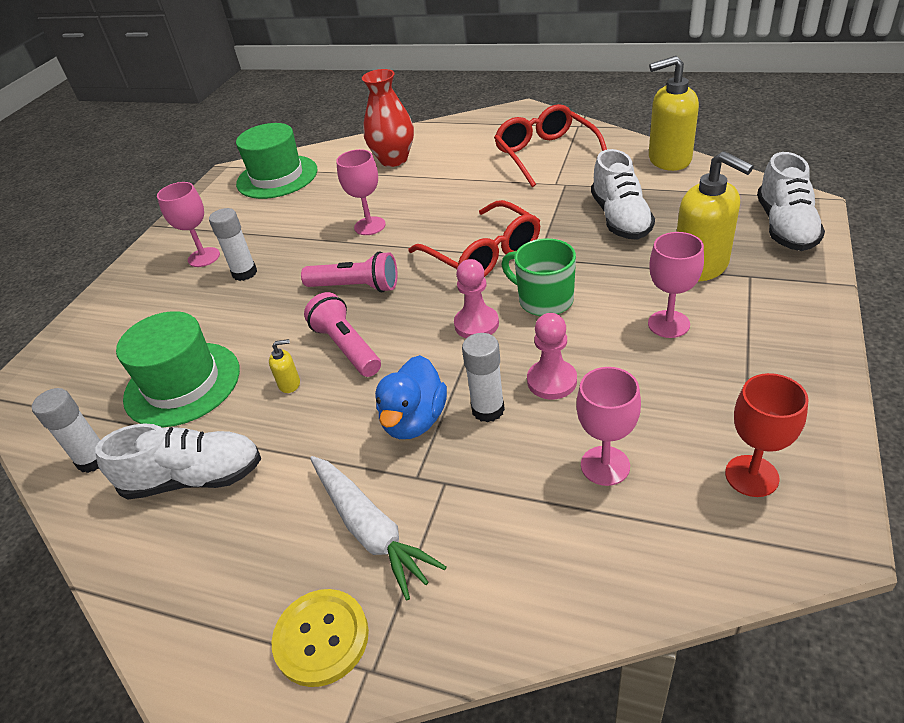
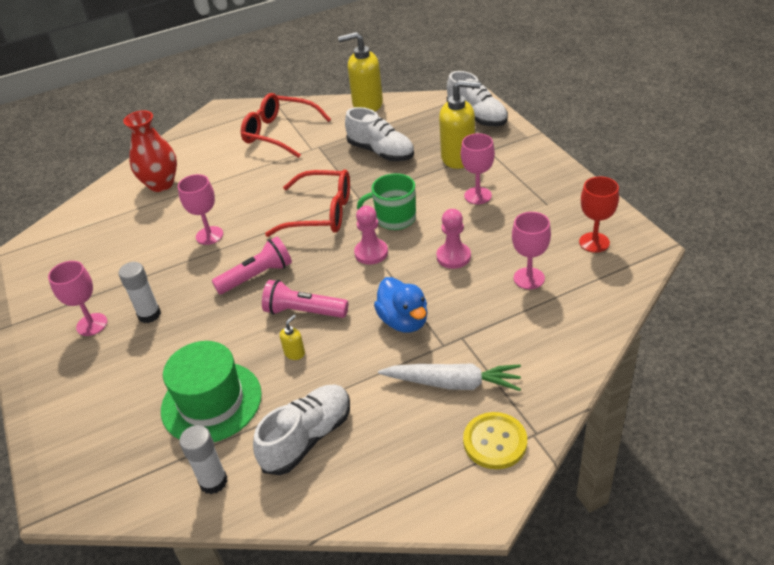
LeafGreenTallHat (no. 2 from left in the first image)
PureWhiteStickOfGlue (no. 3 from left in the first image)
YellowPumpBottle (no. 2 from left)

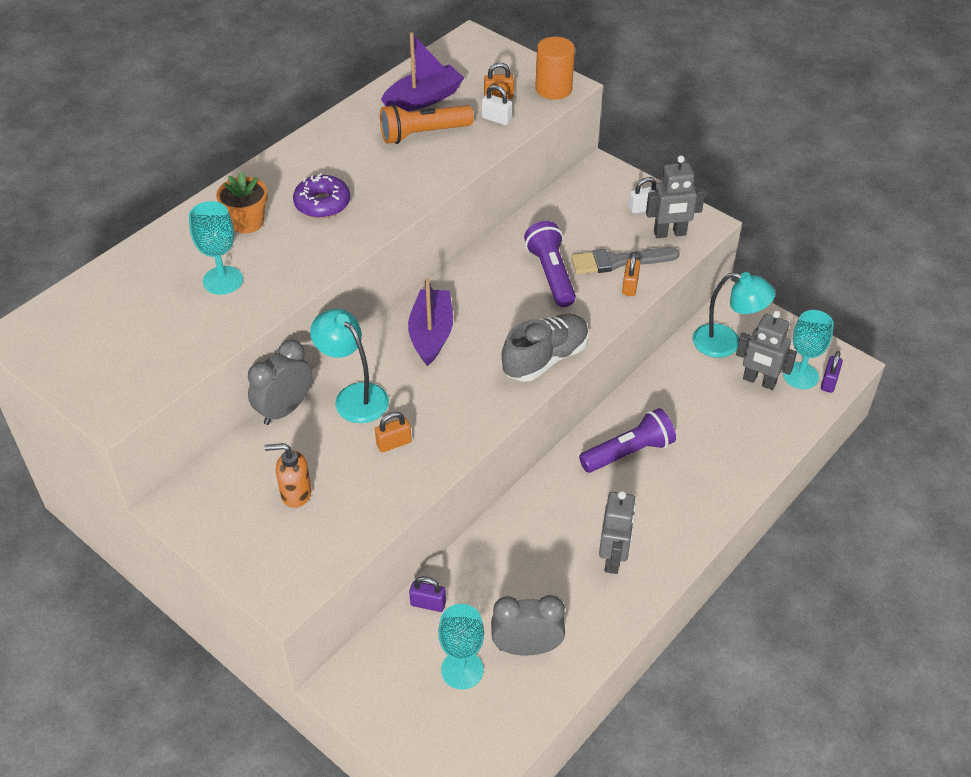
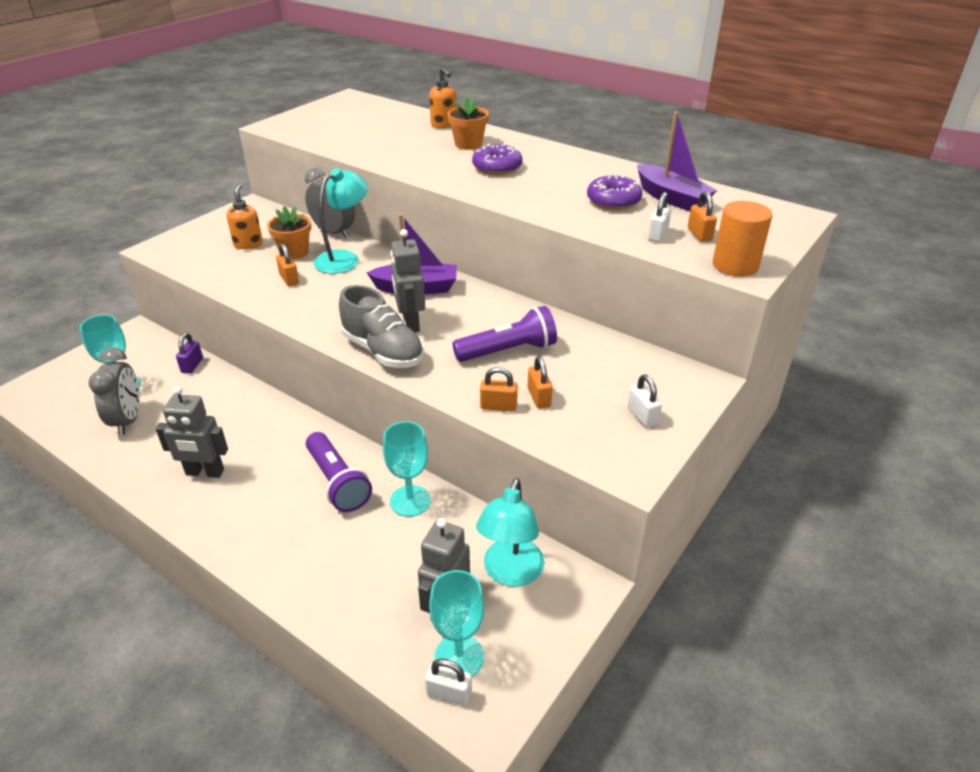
OrangeColouredFlowerPot (no. 1 from left)
OrangeColouredPumpBottle (no. 2 from left)
AquaGoblet (no. 2 from left)
GrayToyRobot (no. 2 from left)
VioletDoughnut (no. 2 from left)
OrangeColouredPadlock (no. 3 from left)
PureWhitePadlock (no. 1 from left)

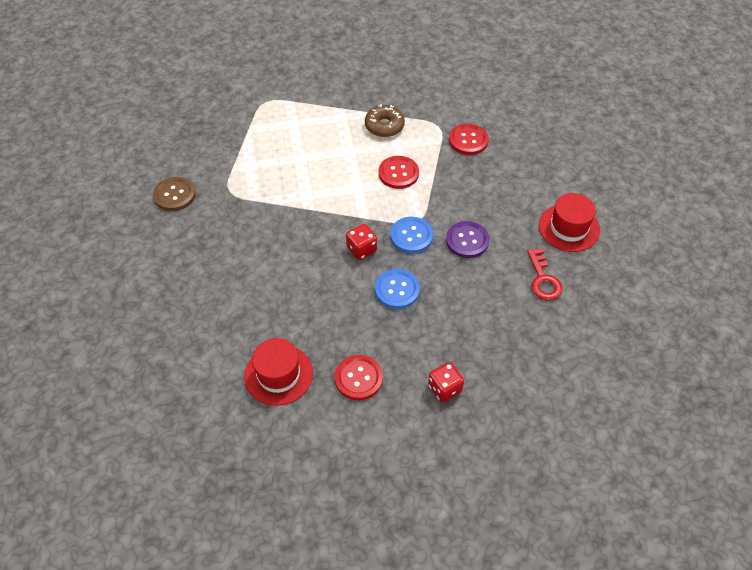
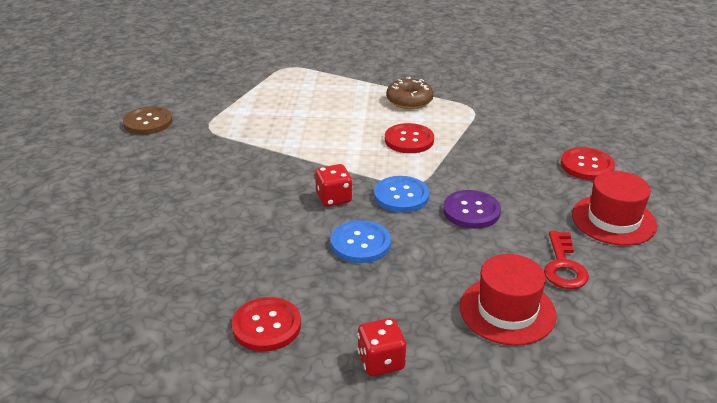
CrimsonTallHat (no. 1 from left)
CrimsonShirtButton (no. 3 from left)

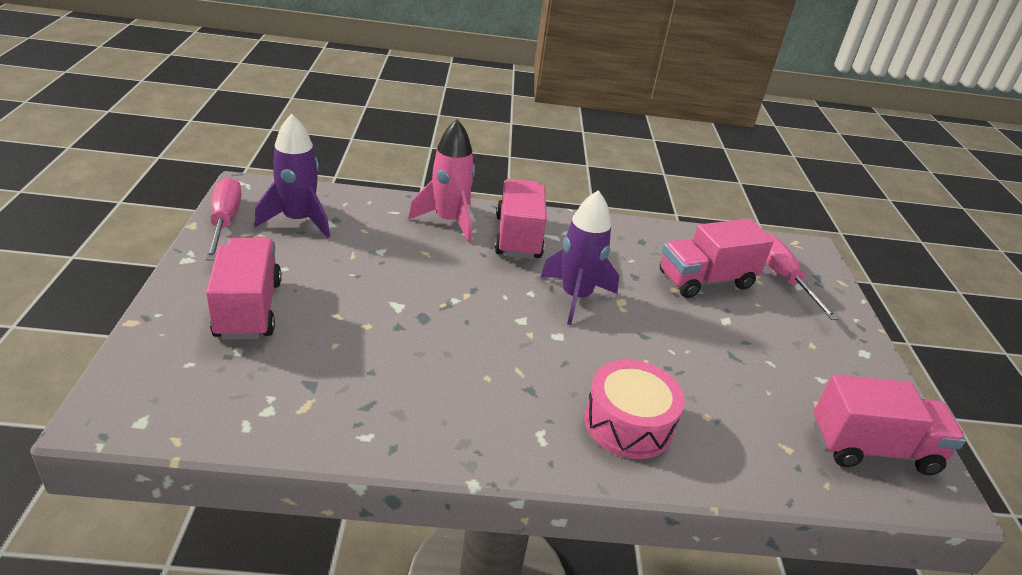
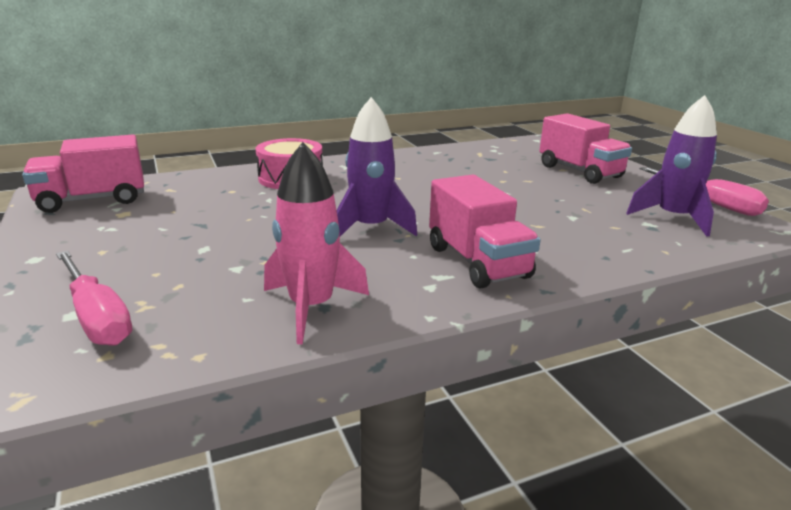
RosePinkToyTruck (no. 3 from left in the first image)
RosePinkToyRocket

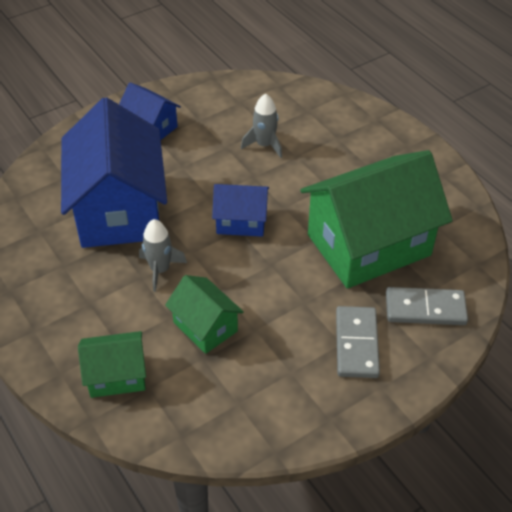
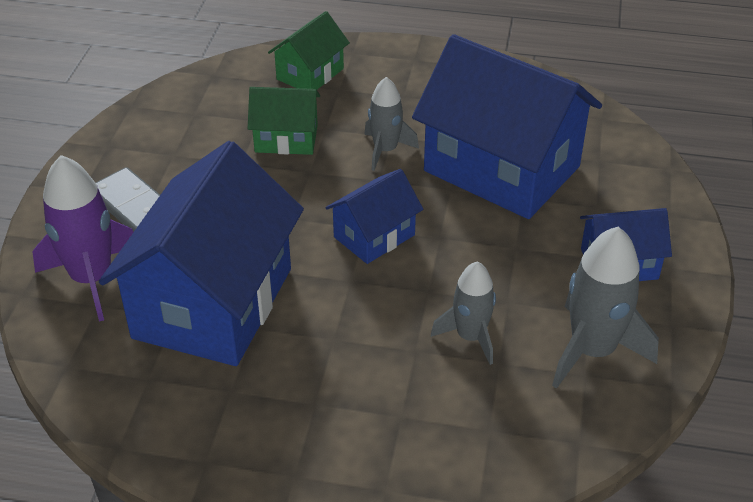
GrayToyRocket (no. 3 from left)
VioletToyRocket
BlueCottage (no. 1 from left)

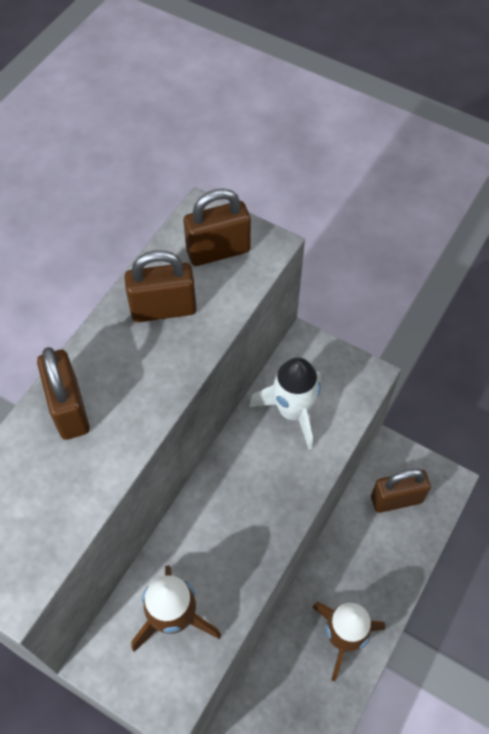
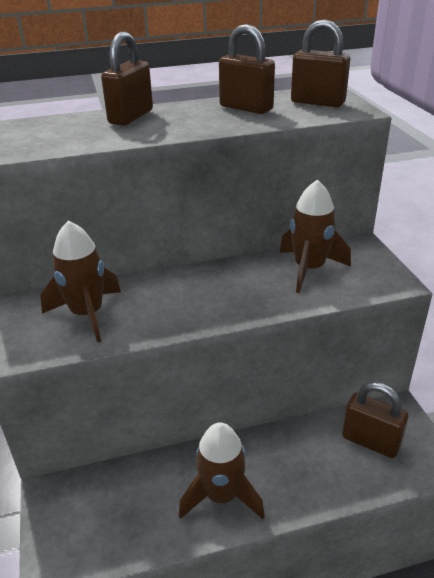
BrownToyRocket (no. 3 from left)

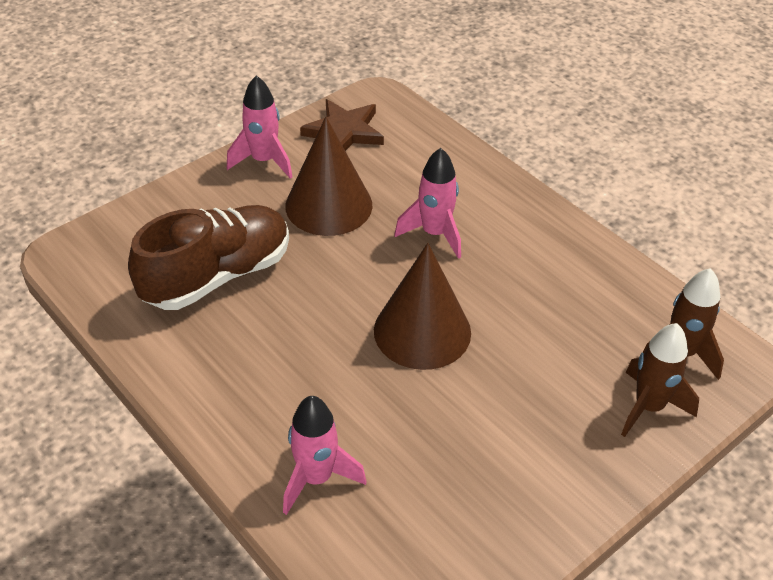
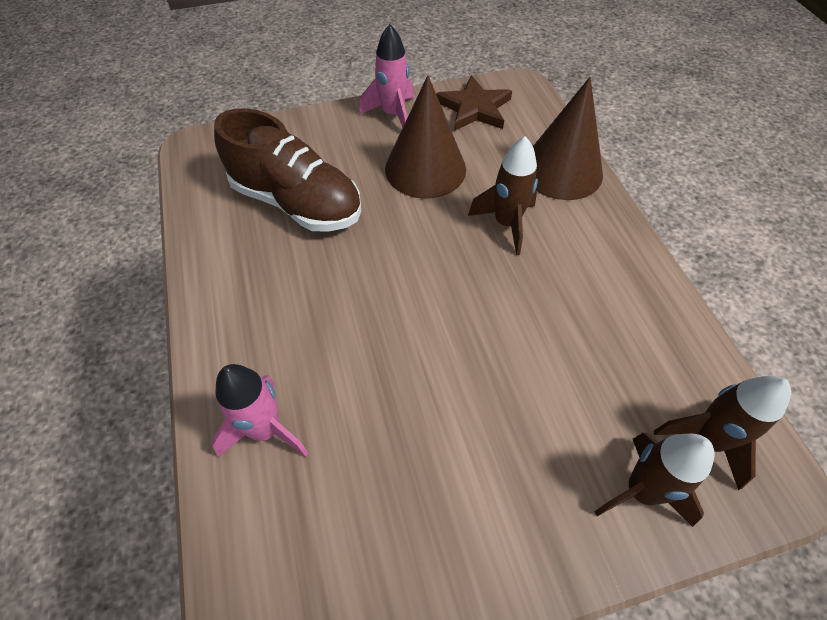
BrownSolidCone (no. 2 from left)
BrownToyRocket (no. 1 from left)
BrownShoe

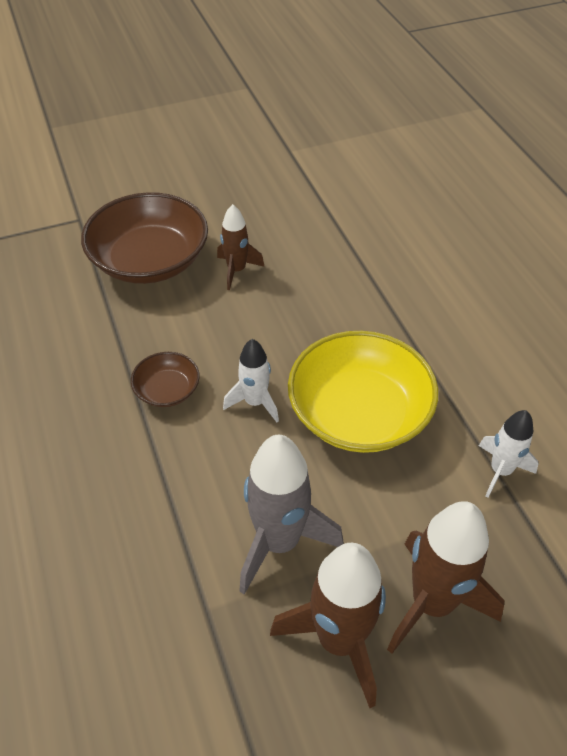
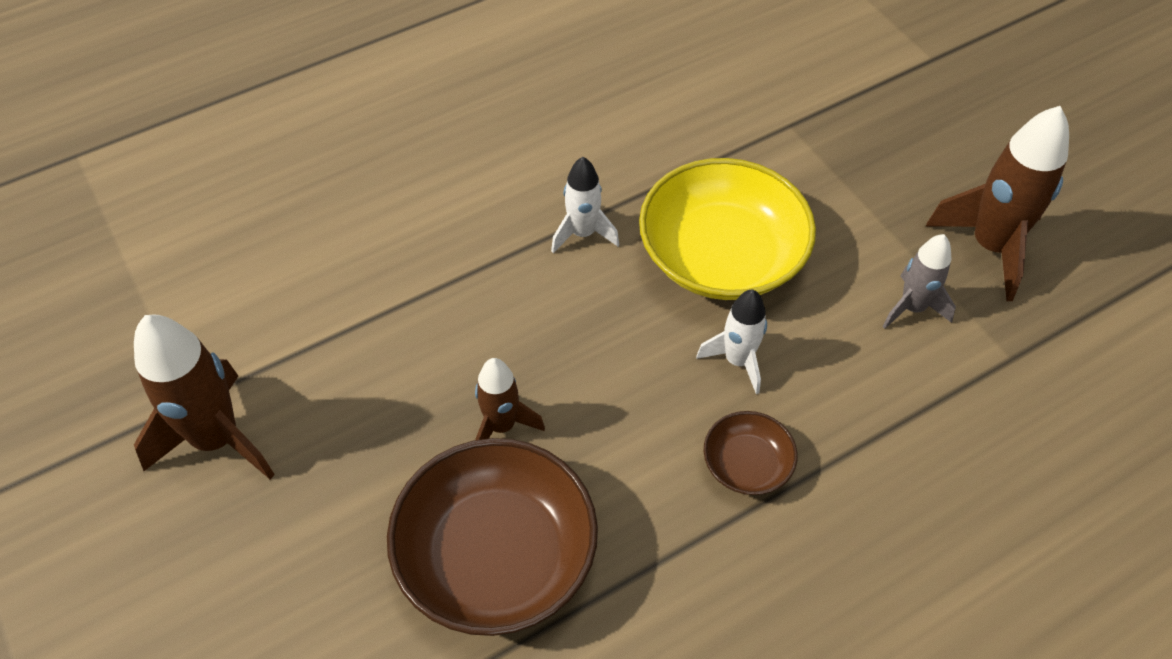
BrownToyRocket (no. 1 from left)
PureWhiteToyRocket (no. 1 from left)
GrayToyRocket

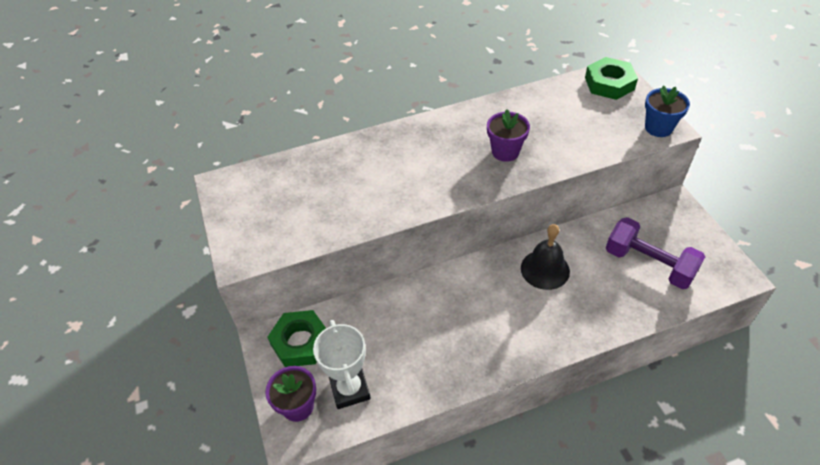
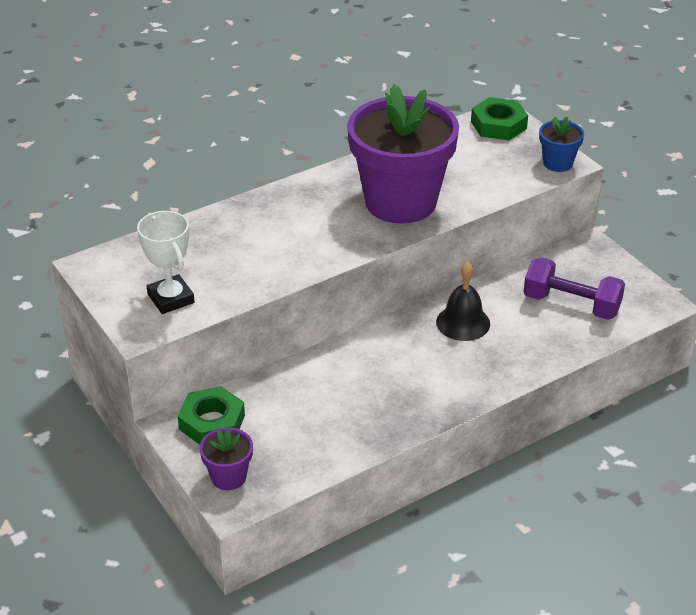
PureWhiteTrophy
VioletFlowerPot (no. 2 from left)

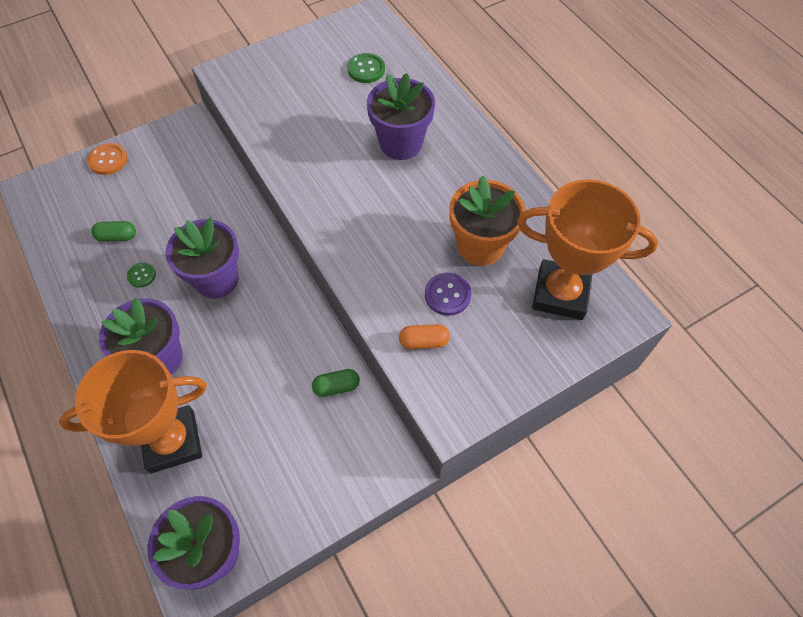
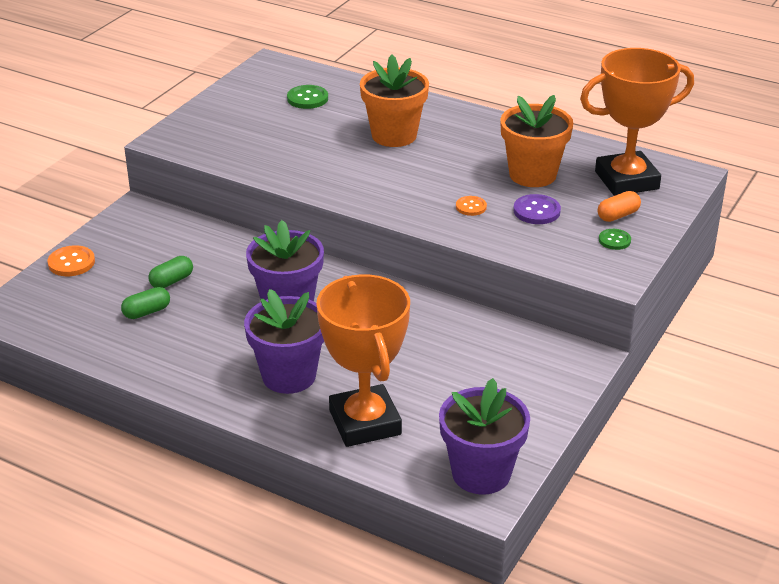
OrangeColouredShirtButton (no. 2 from left)
LeafGreenShirtButton (no. 2 from left)
LeafGreenPillShape (no. 2 from left)
OrangeColouredPillShape
OrangeColouredFlowerPot (no. 1 from left)
OrangeColouredTrophy (no. 1 from left)

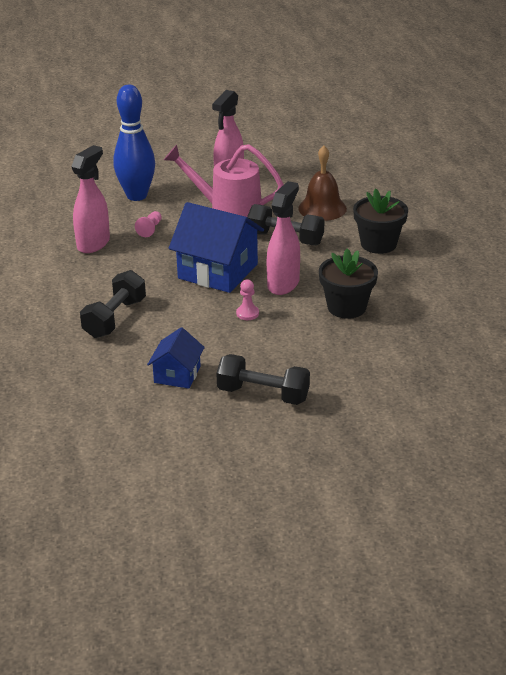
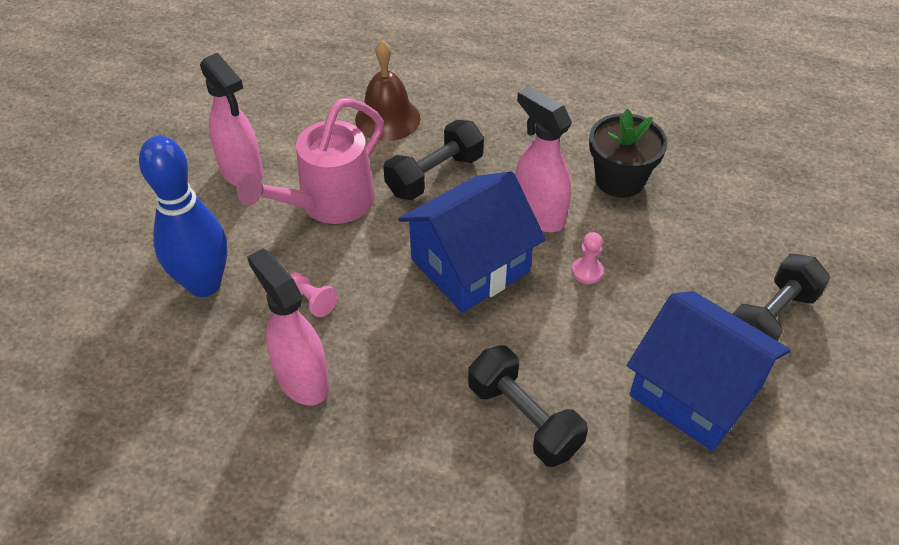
JetBlackFlowerPot (no. 2 from left in the first image)
BlueCottage (no. 2 from left)

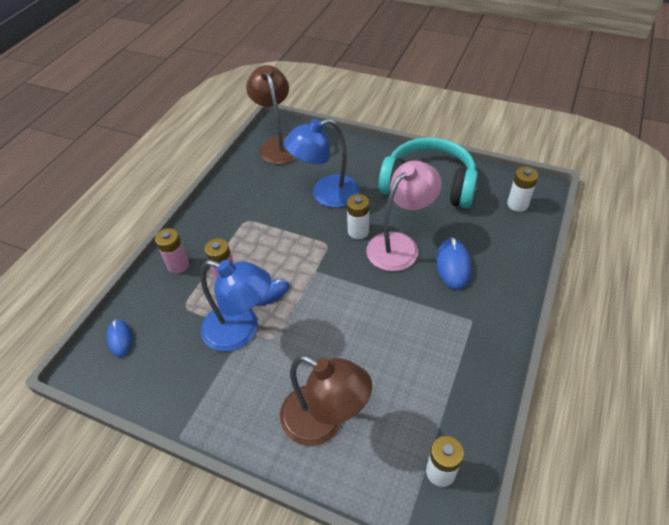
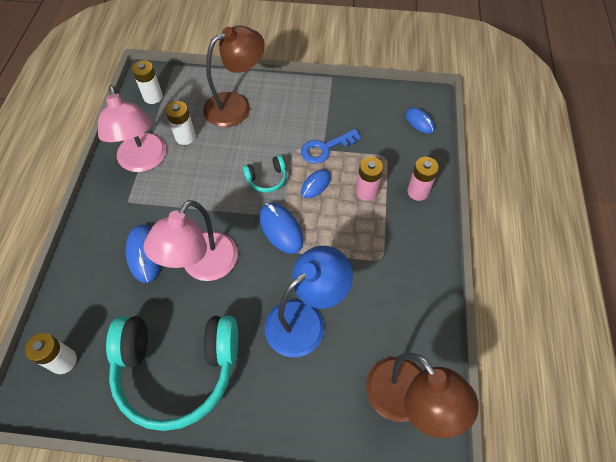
RosePinkReadingLamp (no. 1 from left)
AquaHeadphones (no. 2 from left)
BlueMouse (no. 2 from left)
PureWhiteBattery (no. 3 from left)
BlueLatchkey
BrownReadingLamp (no. 1 from left)

